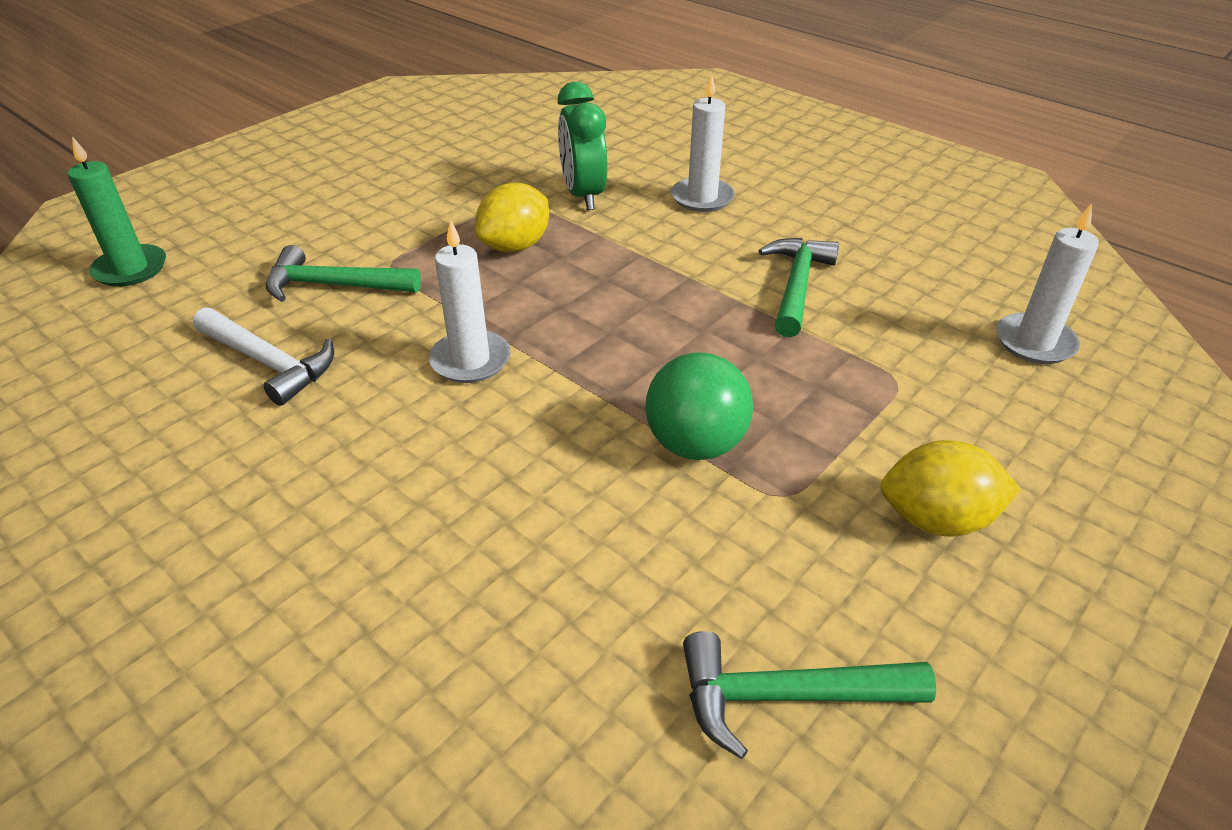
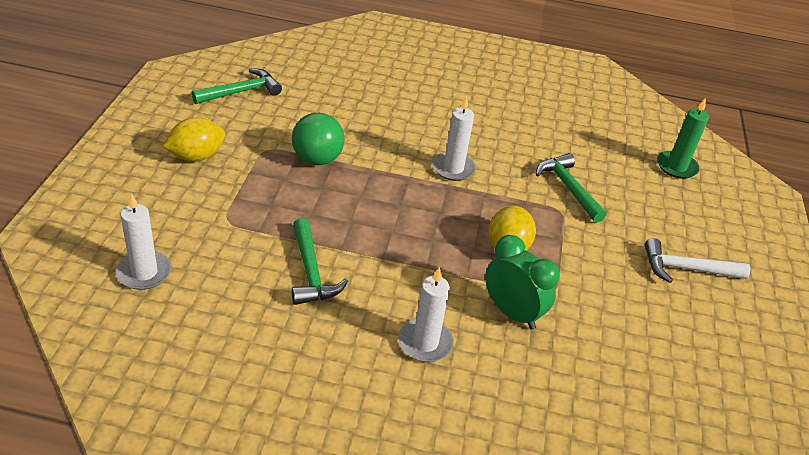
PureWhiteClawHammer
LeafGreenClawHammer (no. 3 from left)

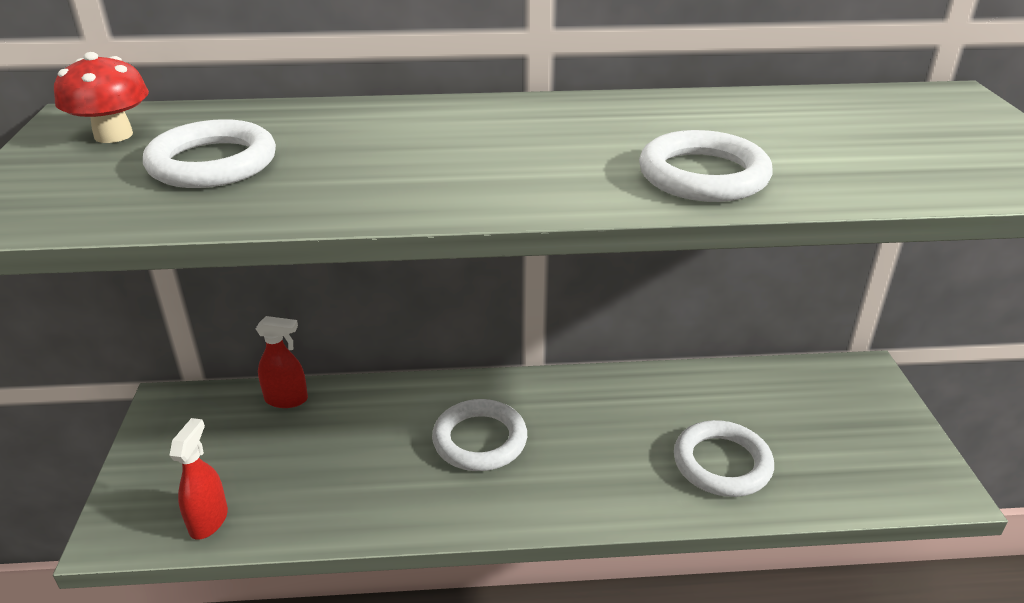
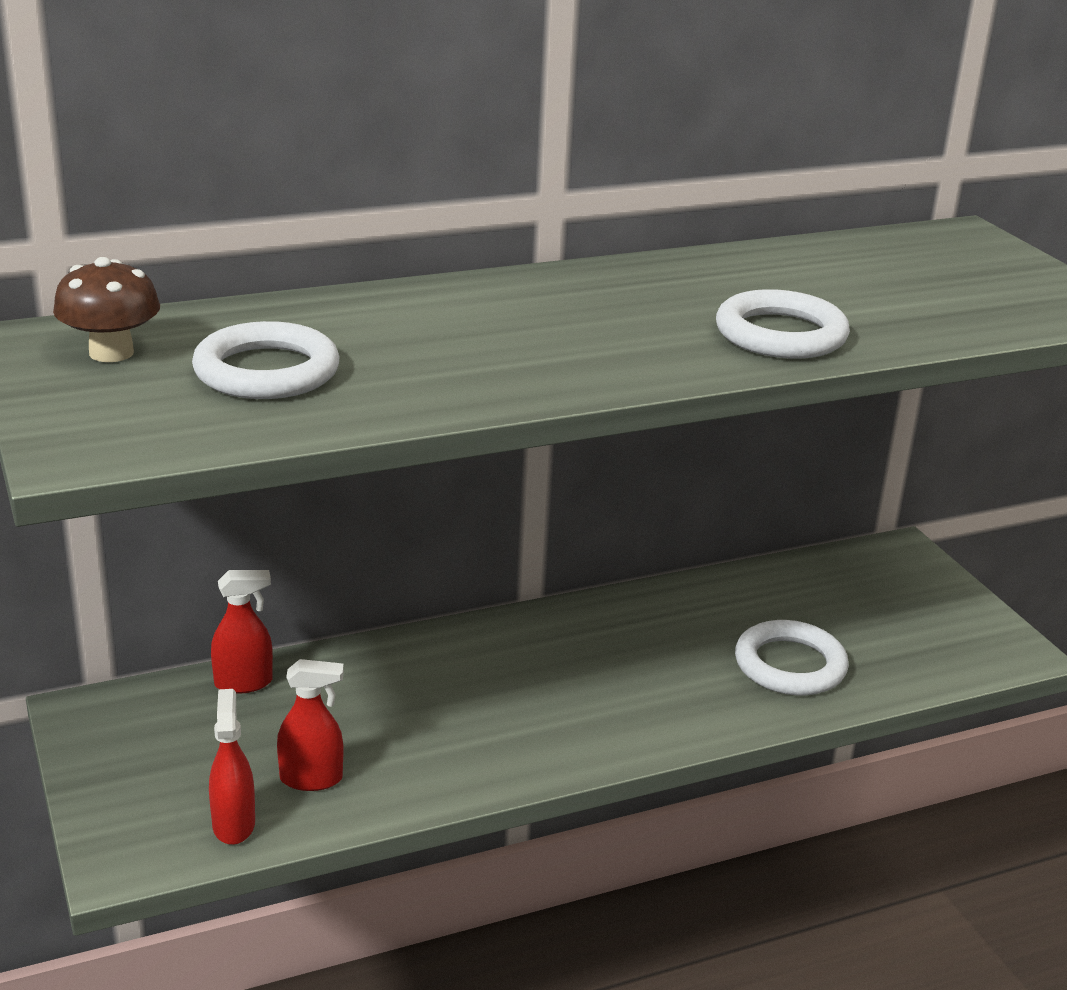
PureWhiteRing (no. 2 from left in the first image)
CrimsonSprayCleaner (no. 3 from left)
BrownFungus

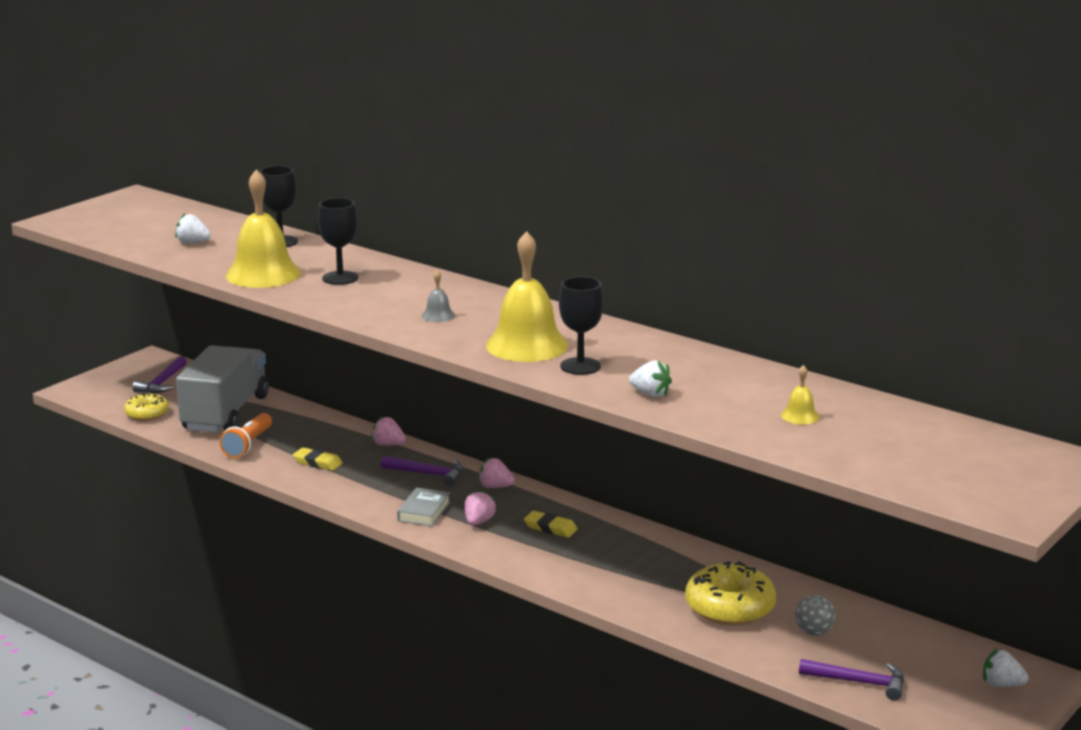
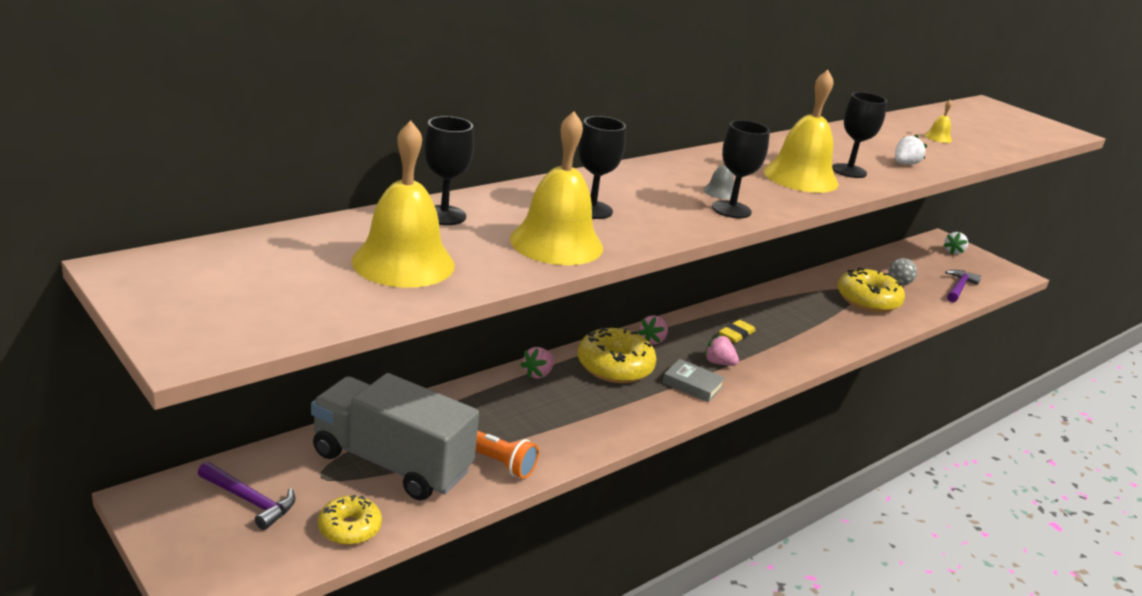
YellowEraser (no. 1 from left in the first image)
JetBlackGoblet (no. 3 from left)
YellowHandBell (no. 1 from left)
YellowDoughnut (no. 2 from left)

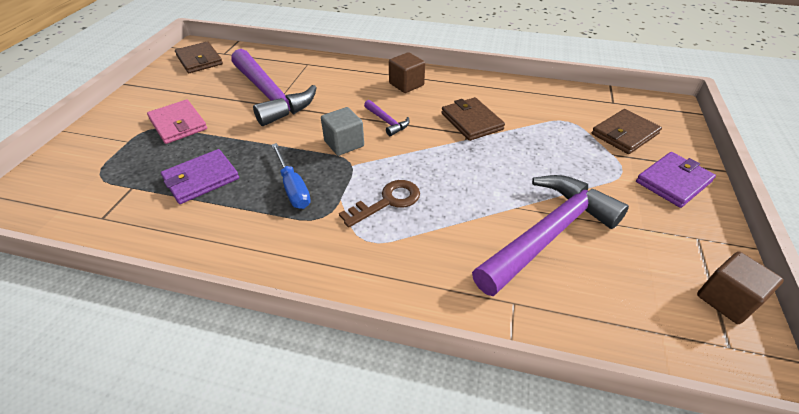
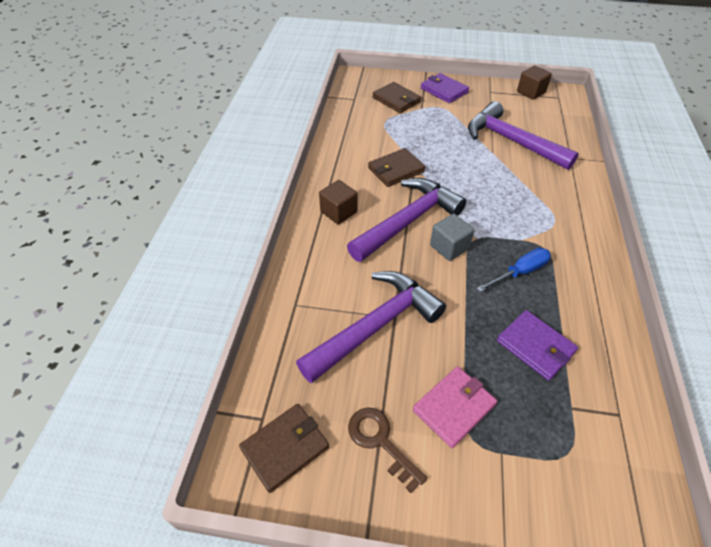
BrownLatchkey
VioletClawHammer (no. 2 from left)

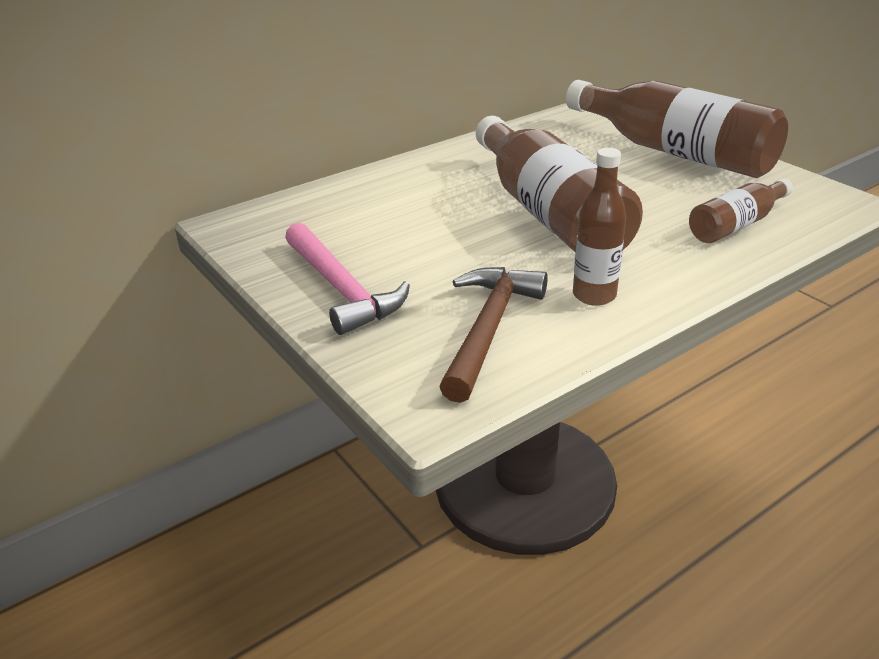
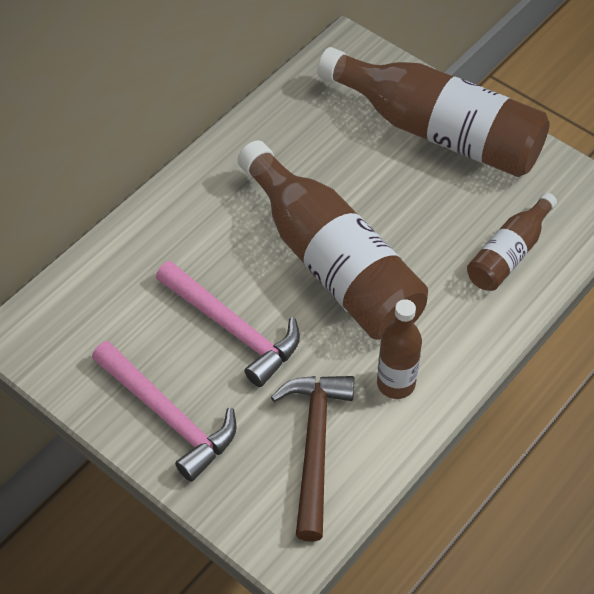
RosePinkClawHammer (no. 2 from left)

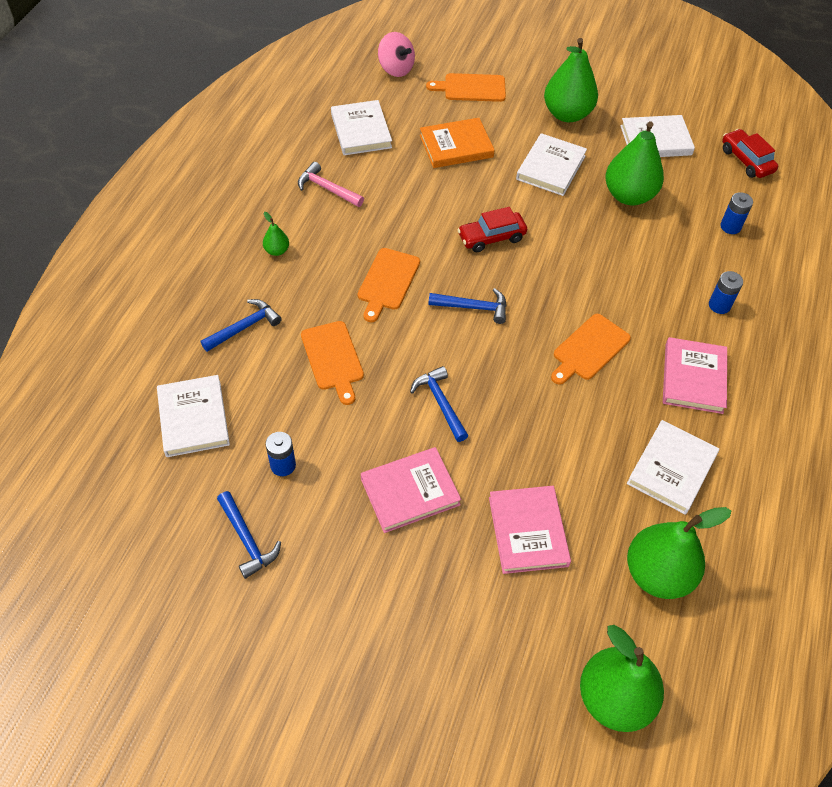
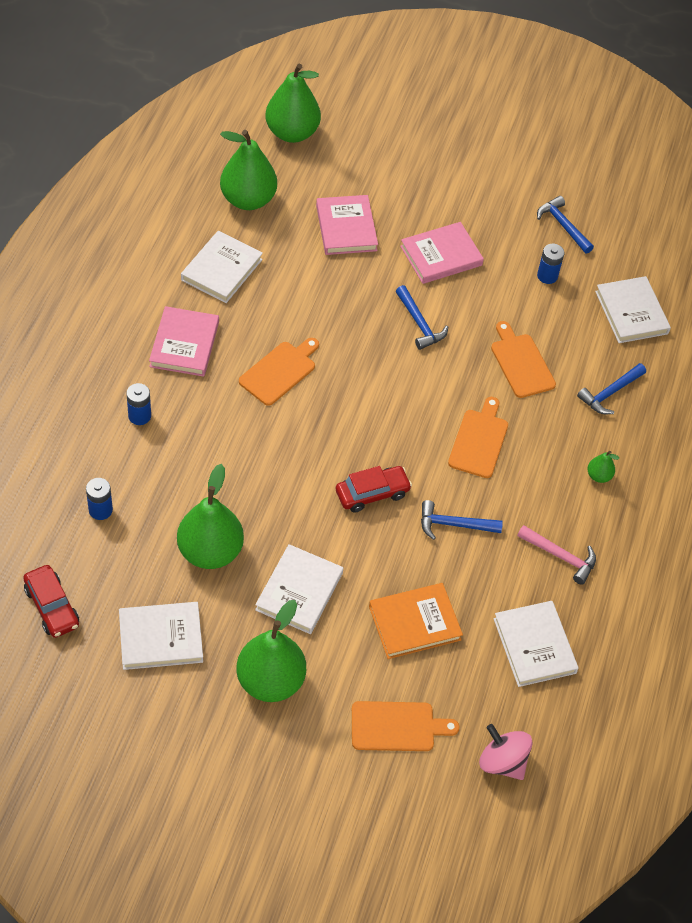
BlueClawHammer (no. 2 from left)

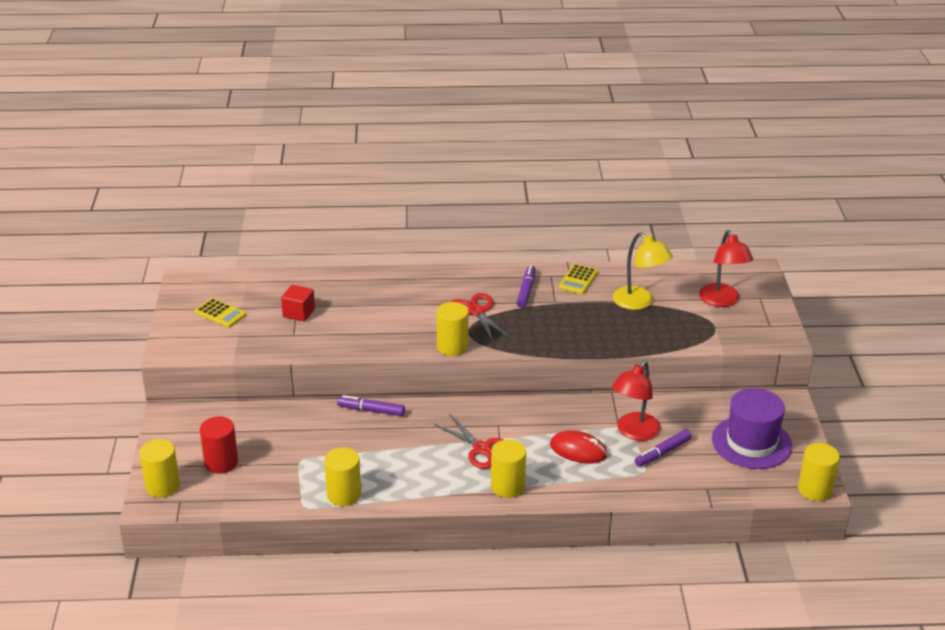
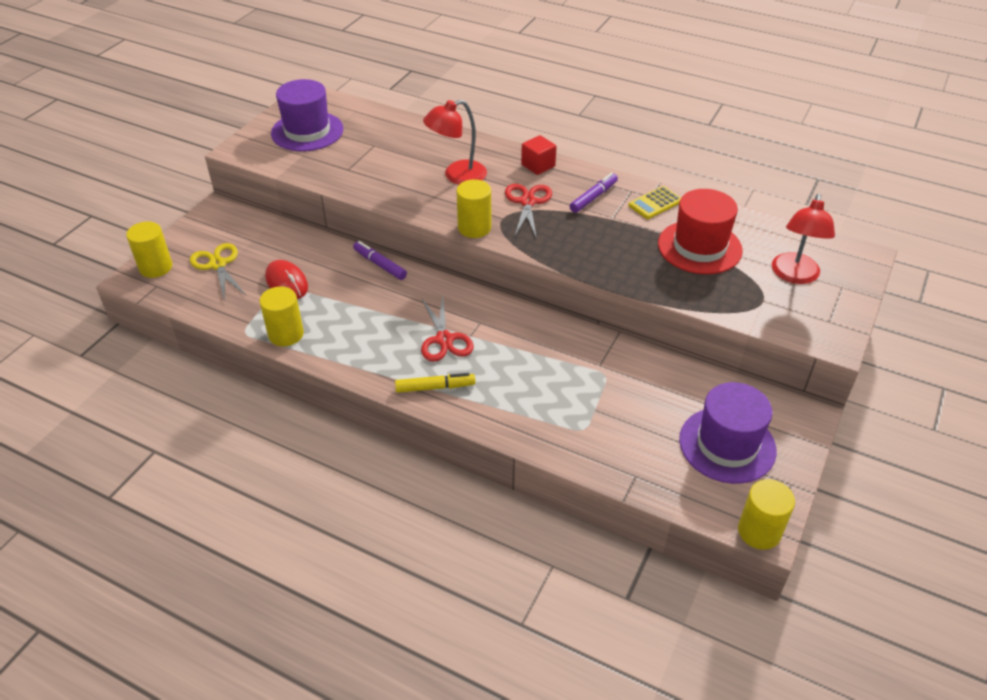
VioletFeltPen (no. 3 from left in the first image)
CrimsonBlock
CrimsonMouse
CrimsonReadingLamp (no. 1 from left)
VioletTallHat (no. 1 from left)
YellowScissors
YellowFeltPen
CrimsonTallHat

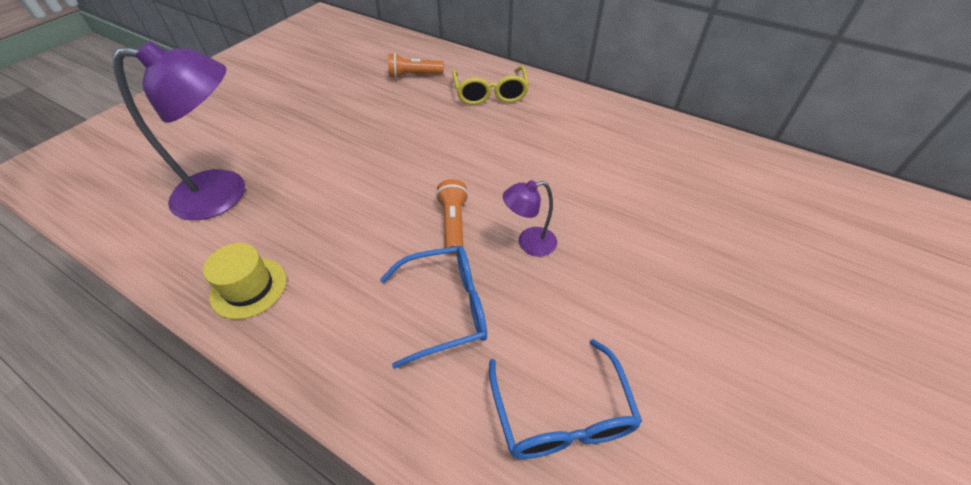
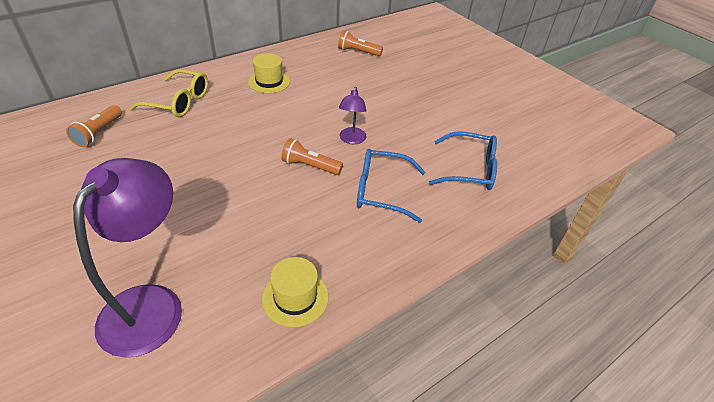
YellowTallHat (no. 1 from left)
OrangeColouredTorch (no. 3 from left)
BlueGlasses (no. 1 from left)

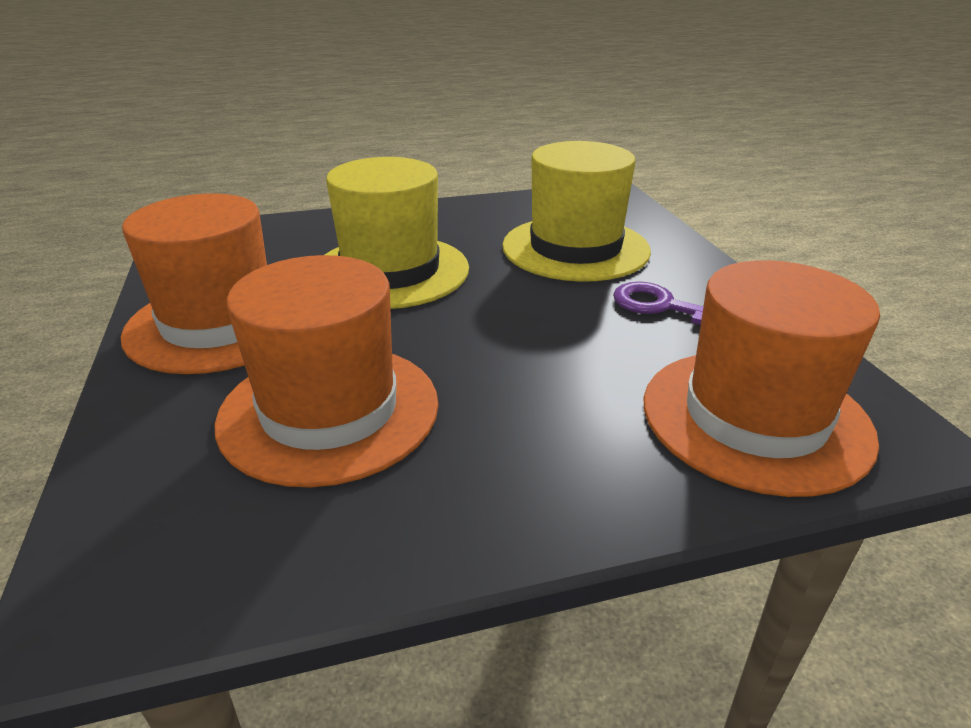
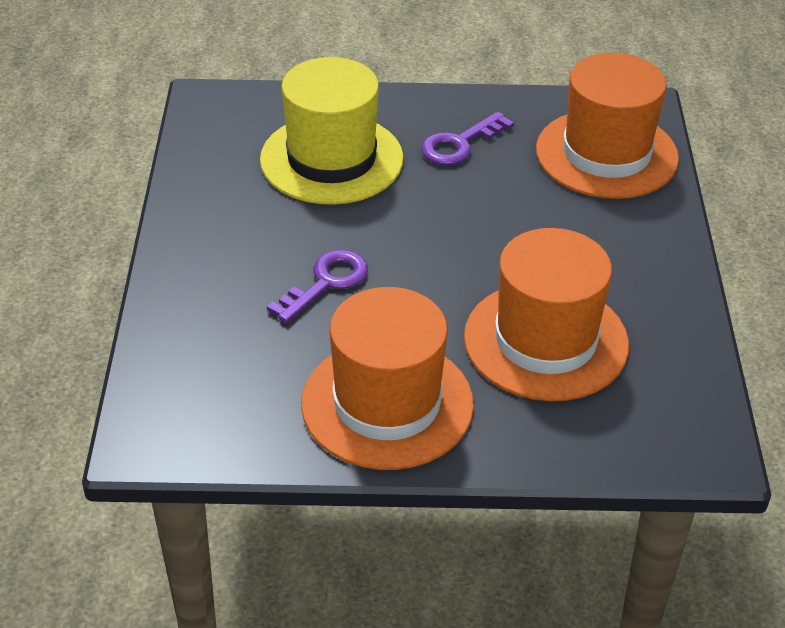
VioletLatchkey (no. 1 from left)

